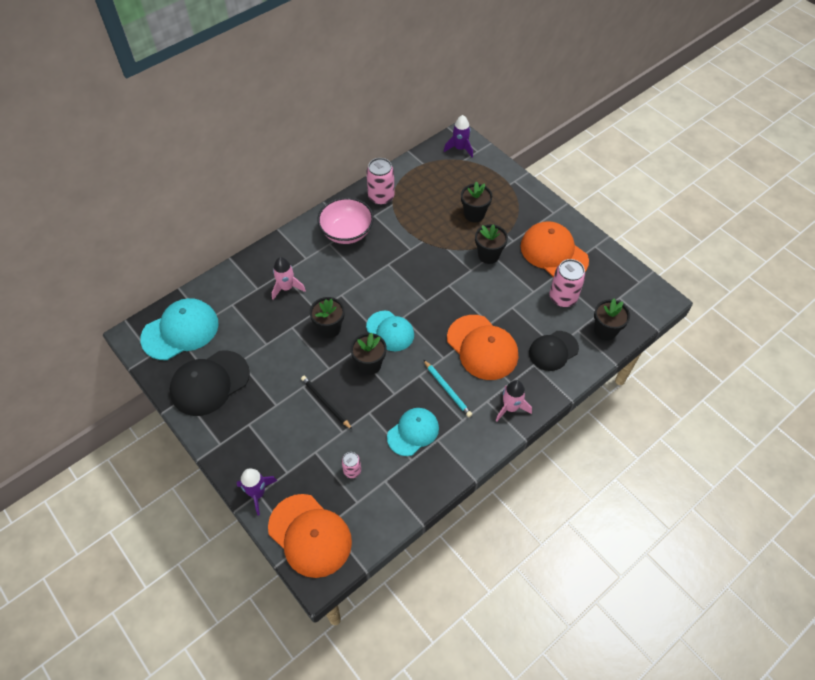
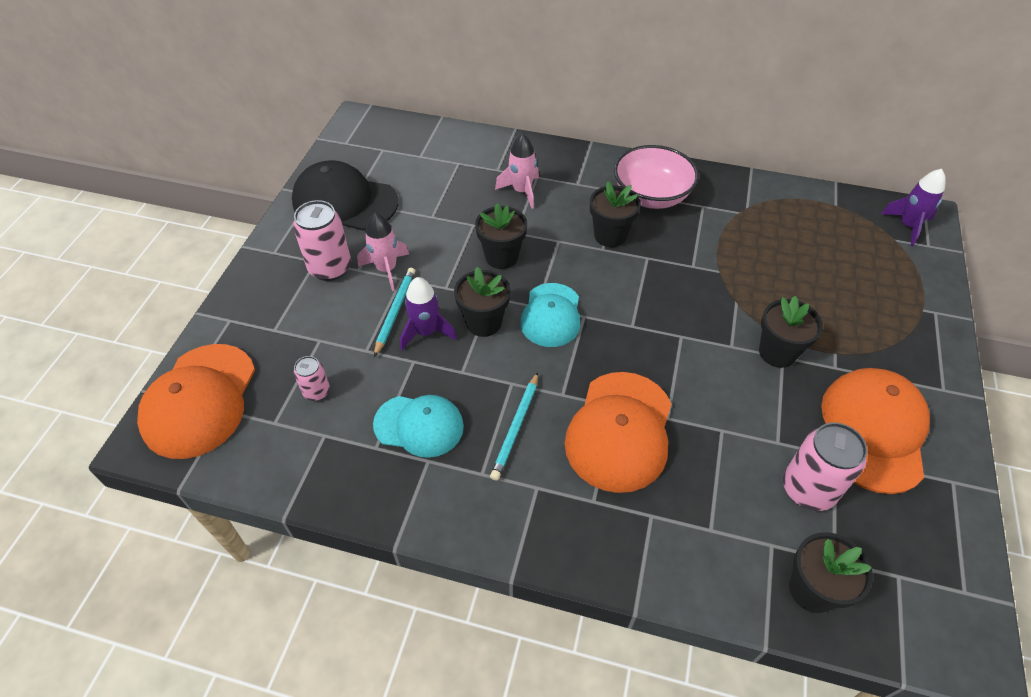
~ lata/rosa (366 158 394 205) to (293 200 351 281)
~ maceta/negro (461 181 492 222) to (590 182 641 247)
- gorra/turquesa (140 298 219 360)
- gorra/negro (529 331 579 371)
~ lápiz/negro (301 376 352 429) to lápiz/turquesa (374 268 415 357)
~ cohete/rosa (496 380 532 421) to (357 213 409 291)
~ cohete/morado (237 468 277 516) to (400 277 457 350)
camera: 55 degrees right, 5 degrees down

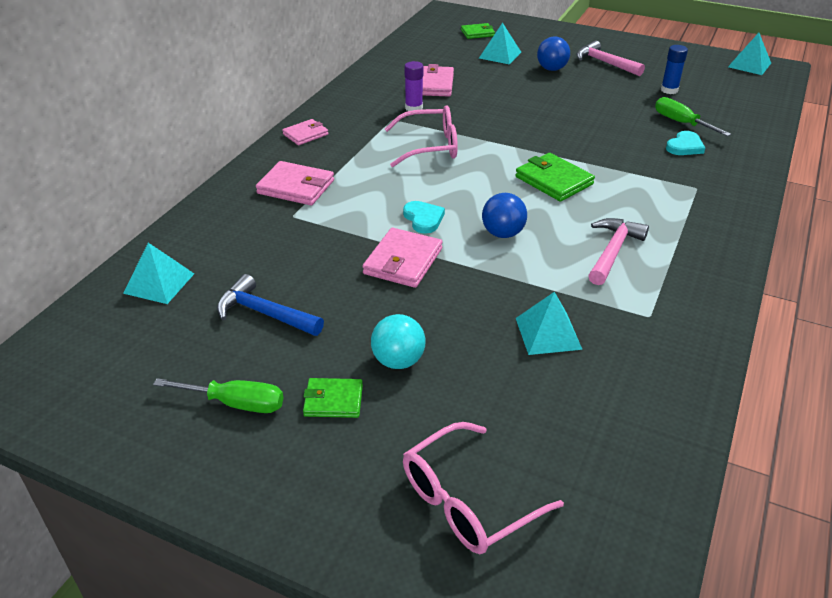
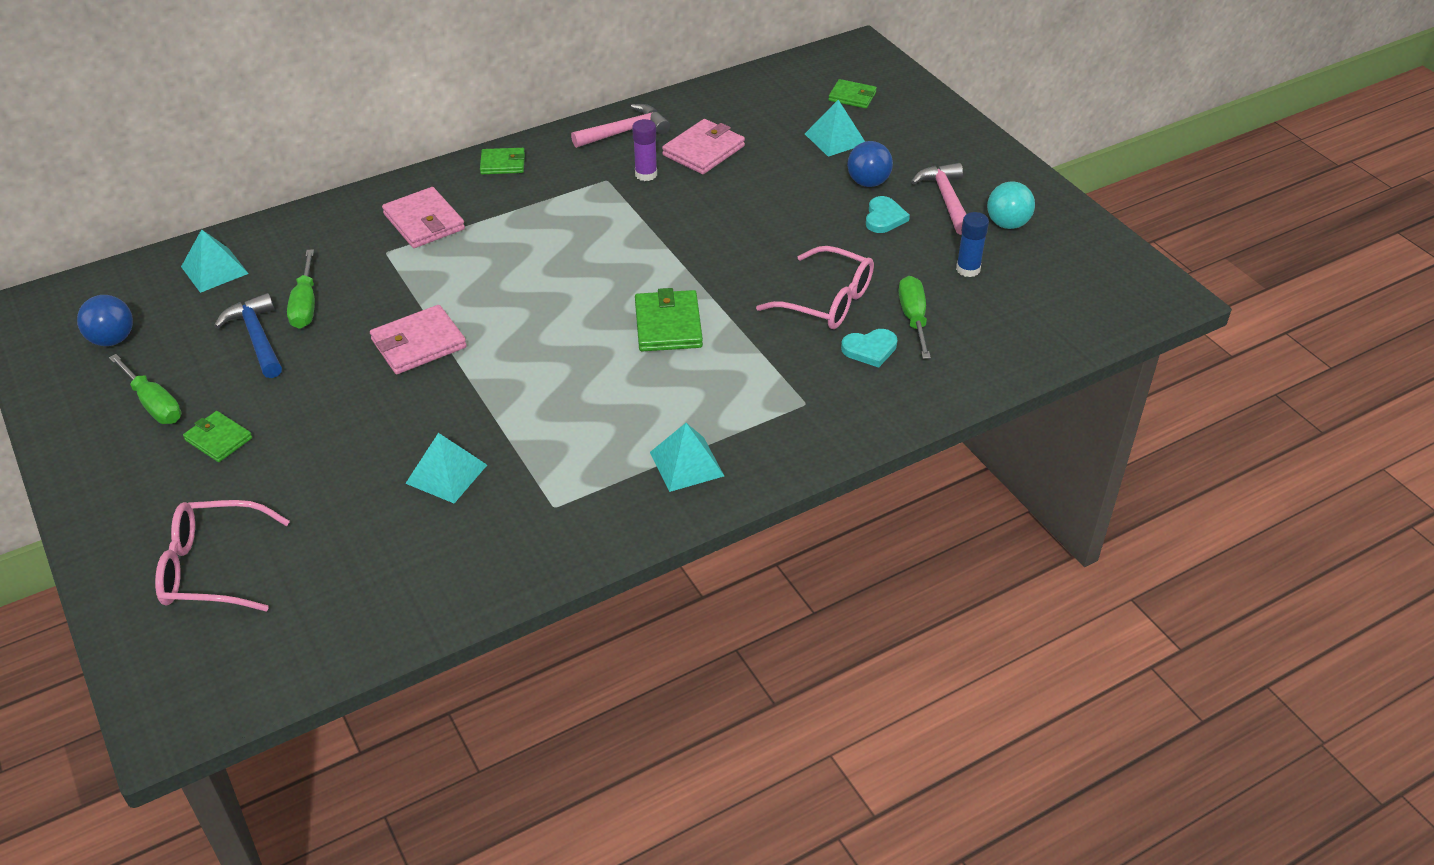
~ pirámide/turquesa (728 33 771 75) to (650 423 724 492)
~ gafas/rosa (385 105 458 167) to (756 246 874 329)
~ cartera/rosa (282 119 328 145) to cartera/verde (480 148 525 174)
~ pelota/azul (482 193 527 238) to (77 295 133 346)
~ corazón/turquesa (403 201 445 234) to (866 196 910 233)
~ martillo/rosa (588 218 649 285) to (571 104 670 148)
~ pelota/turquesa (371 314 425 369) to (987 181 1035 229)
+ destornillador/verde (287 249 315 329)
camera: 35 degrees right, 5 degrees up

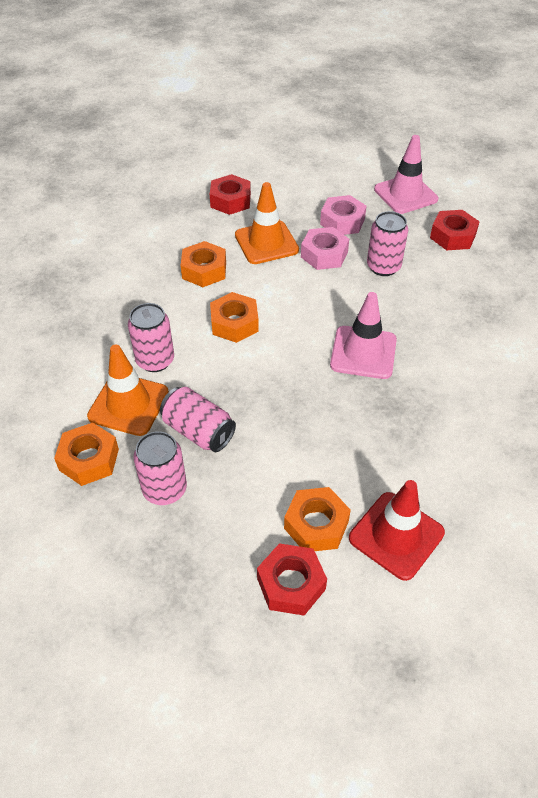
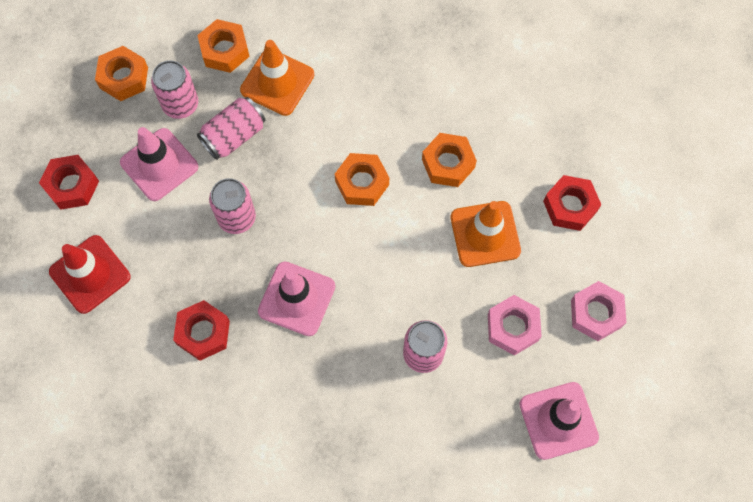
~ tuerca/rojo (430 210 480 250) to (173 300 230 361)
~ tuerca/rosa (301 227 349 270) to (571 281 626 341)
~ lata/rosa (128 303 174 372) to (209 178 256 234)
~ tuerca/naranja (284 487 351 551) to (95 46 148 101)
+ cono de tráfico/rosa (120 127 198 201)
camera: 100 degrees right, 20 degrees up

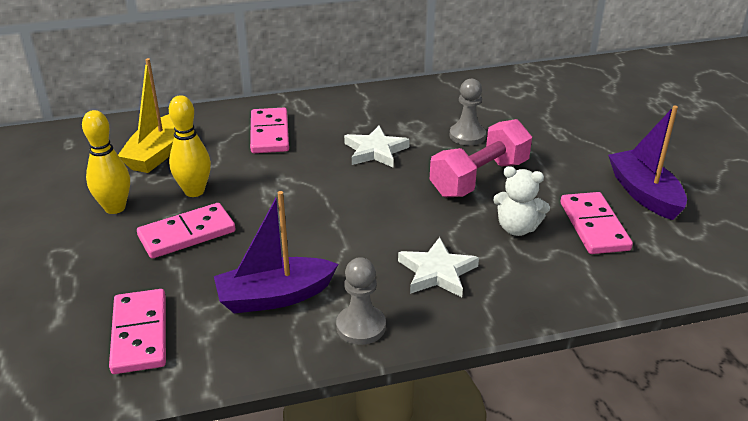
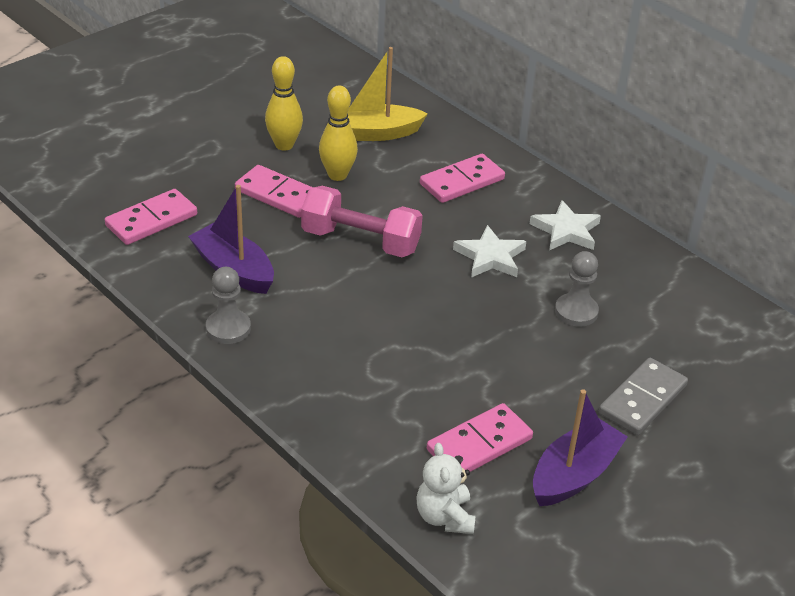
~ mancuerna/rosa (430 119 532 198) to (301 186 423 257)
~ osito/blanco (493 166 550 236) to (417 443 475 534)
~ estrella/blanco (398 237 479 297) to (530 200 601 250)
+ ficha de dominó/gris (599 358 688 435)
camera: 60 degrees right, 5 degrees up

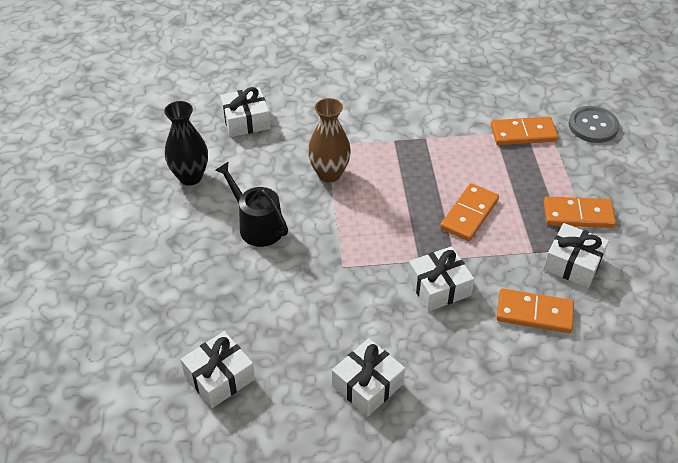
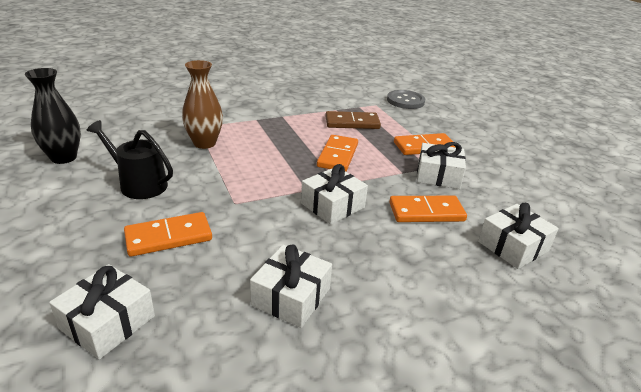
~ regalo/blanco (220 87 270 137) to (478 203 559 269)
~ ficha de dominó/naranja (491 117 558 145) to (124 212 212 257)
+ ficha de dominó/marrón (325 111 381 129)
camera: 20 degrees left, 15 degrees down

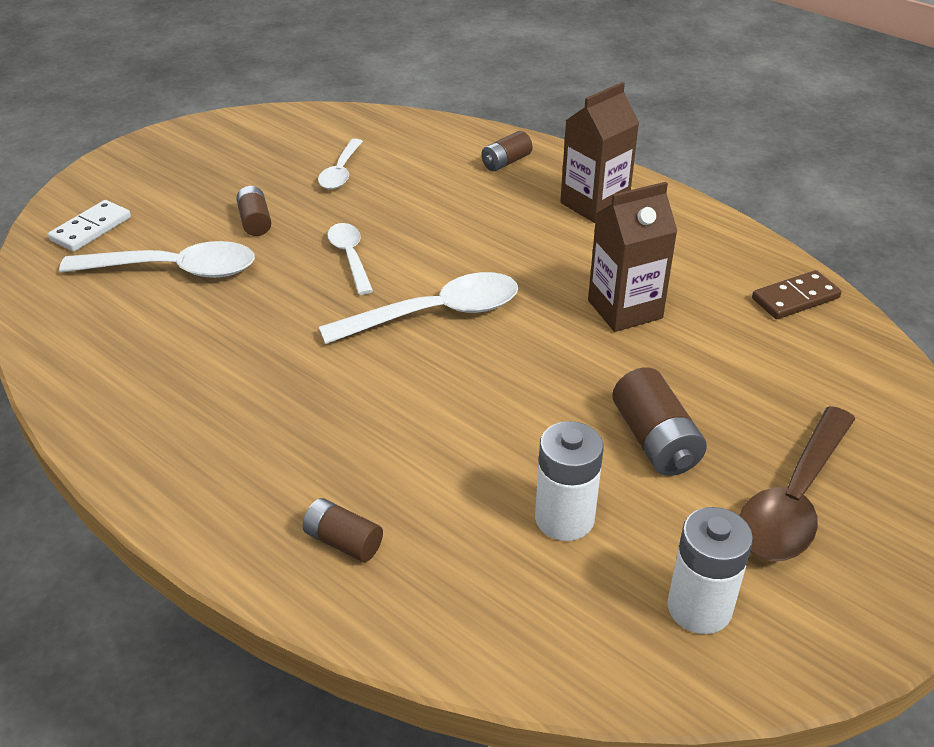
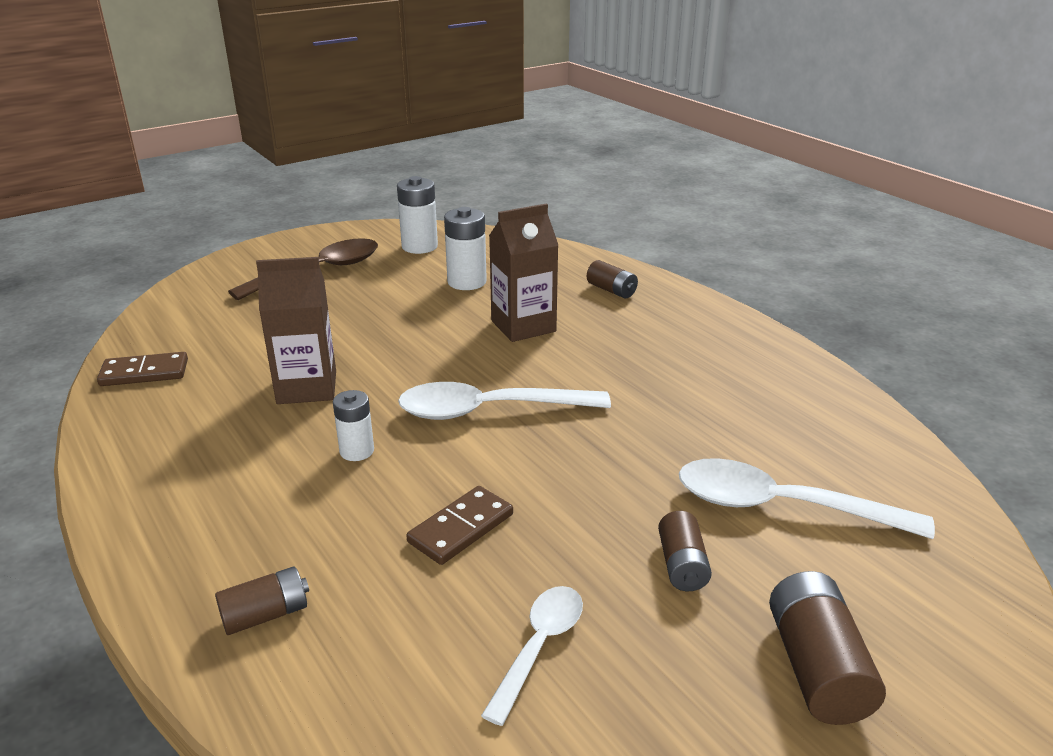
~ cartón de leche/marrón (560 82 639 223) to (489 203 559 342)
- ficha de dominó/blanco (48 200 131 251)
- cuchara/blanco (327 223 373 295)
~ pila/marrón (612 367 707 476) to (769 571 886 725)
+ pila/blanco (333 390 374 461)
+ ficha de dominó/marrón (406 486 513 565)
camera: 165 degrees left, 10 degrees down

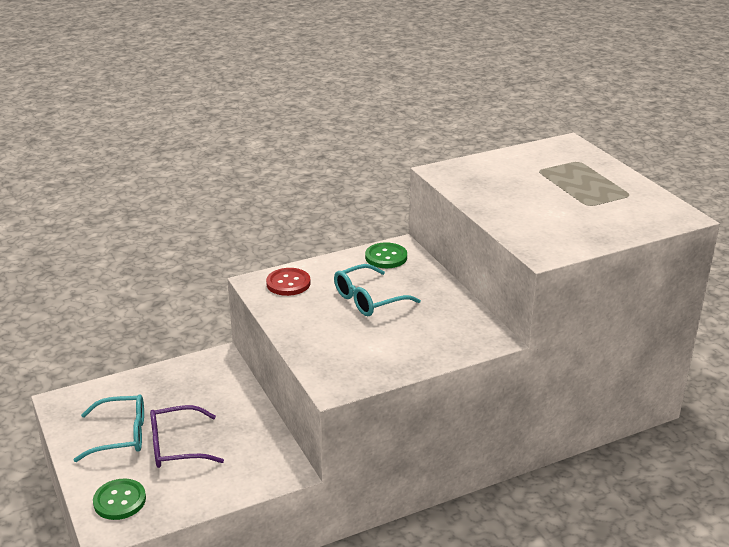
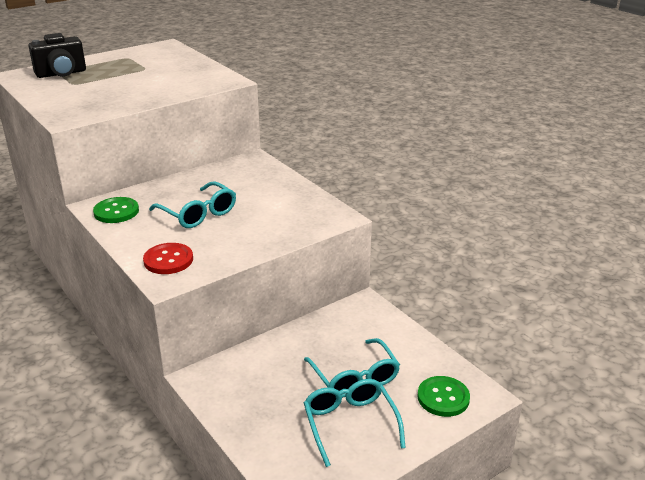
~ gafas/morado (150 405 224 468) to gafas/turquesa (304 338 400 398)
+ cámara/negro (28 33 86 78)
camera: 100 degrees left, 0 degrees up

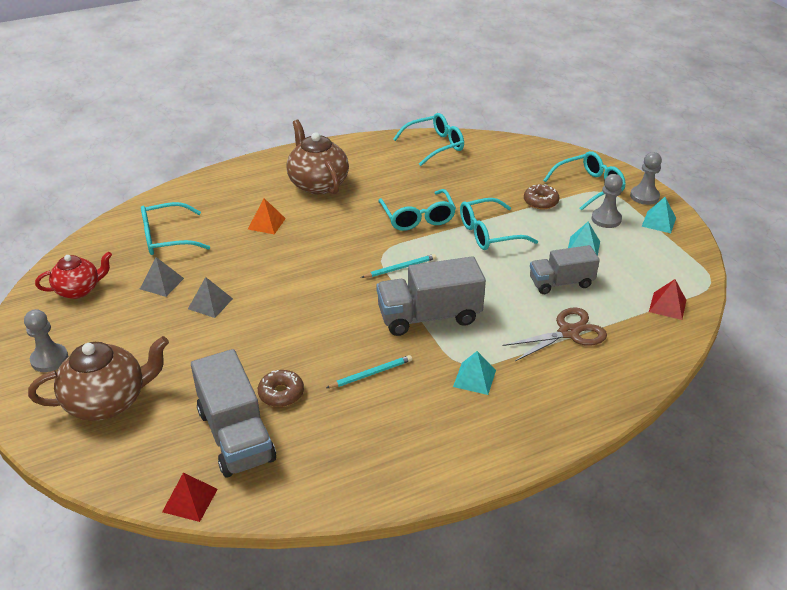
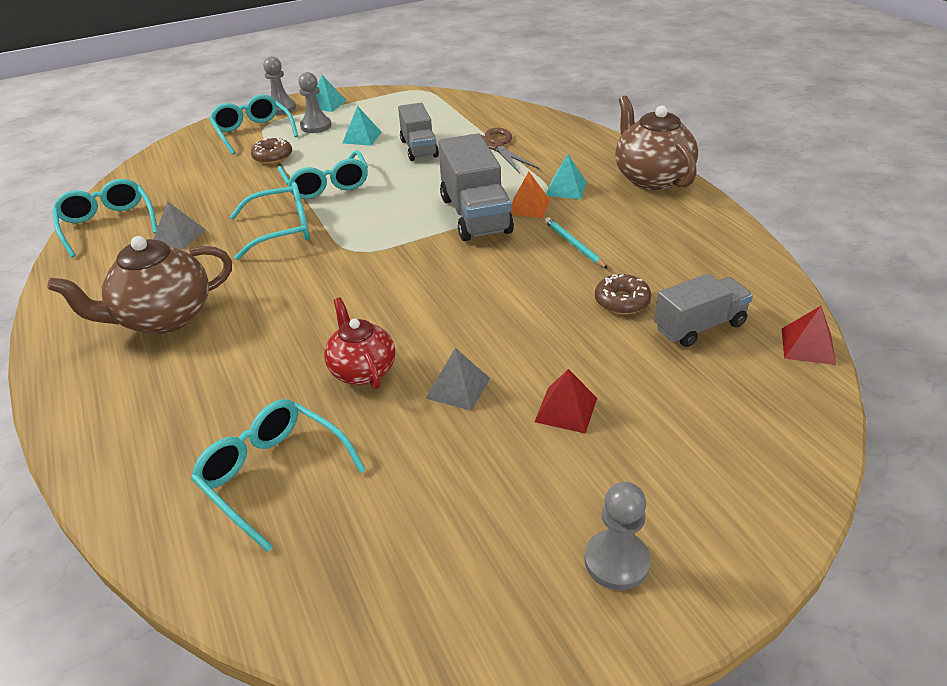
~ pirámide/naranja (248 198 286 234) to (511 172 550 218)
~ gafas/turquesa (141 202 210 255) = (191 399 366 552) 150 degrees clockwise
~ tetera/rojo (35 252 112 299) to (324 297 395 389)
- lápiz/turquesa (361 254 437 278)
~ pirámide/gris (140 257 184 297) to (153 201 206 249)
~ pirámide/rojo (649 279 686 320) to (534 369 597 434)
~ tetera/marrón (28 336 169 421) to (615 95 698 190)
~ camión/gris (191 349 276 478) = (654 273 753 347) x0.66
camera: 90 degrees left, 0 degrees up

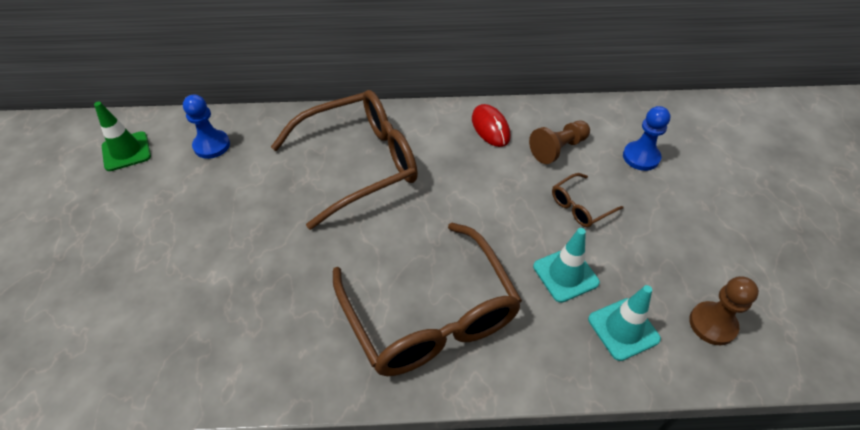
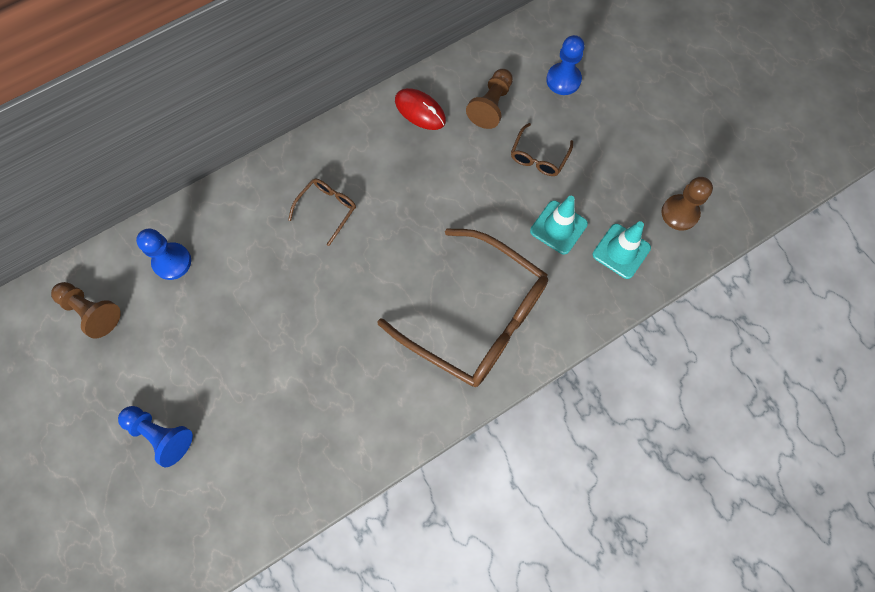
~ gafas/marrón (271 90 418 230) = (288 179 356 246) x0.42
~ cono de tráfico/verde (94 102 151 171) to peón/marrón (51 282 121 339)
+ peón/azul (118 406 193 467)
camera: 30 degrees left, 20 degrees up

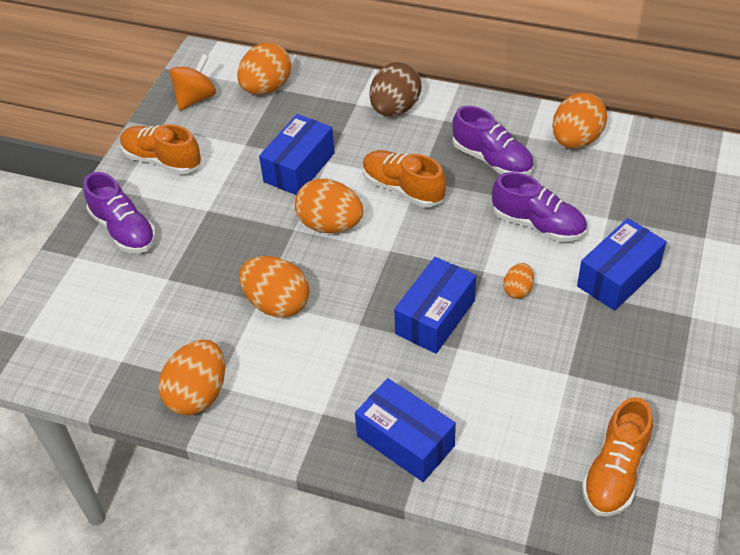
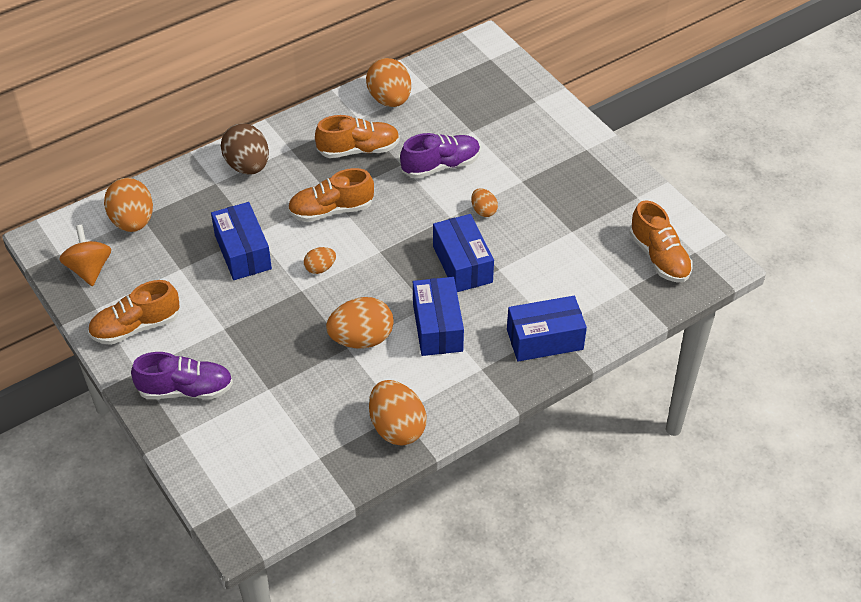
~ zapato/morado (452 106 534 176) to zapato/naranja (315 115 400 158)
~ huevo/naranja (295 179 363 233) = (304 247 336 274) x0.52
~ caja/azul (577 218 667 311) to (413 277 464 356)
camera: 55 degrees left, 0 degrees up

